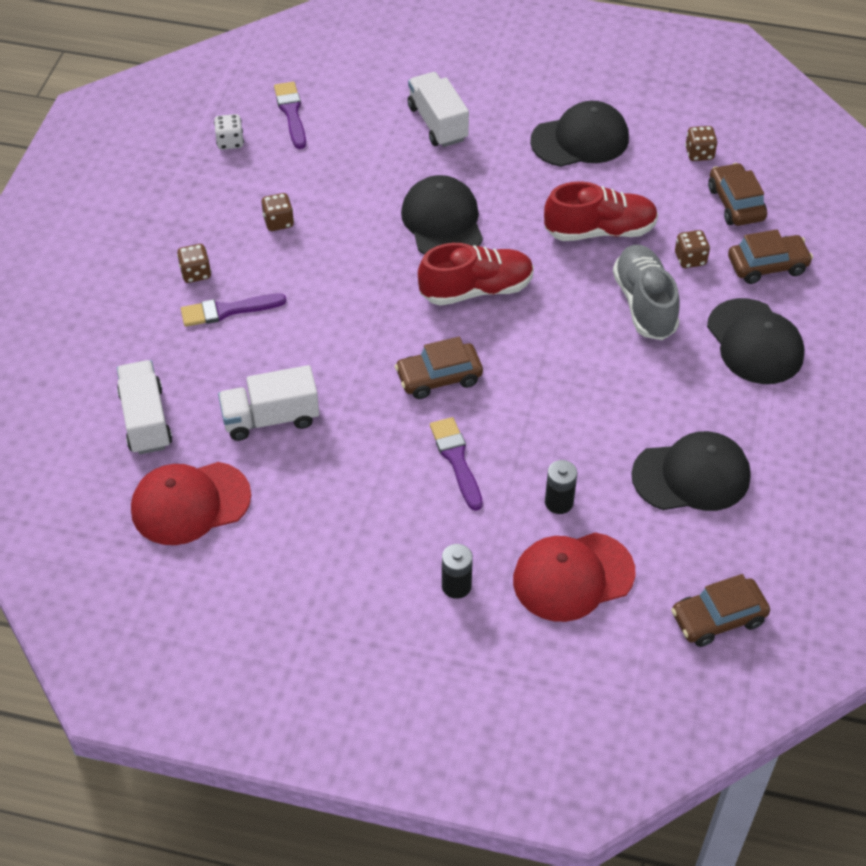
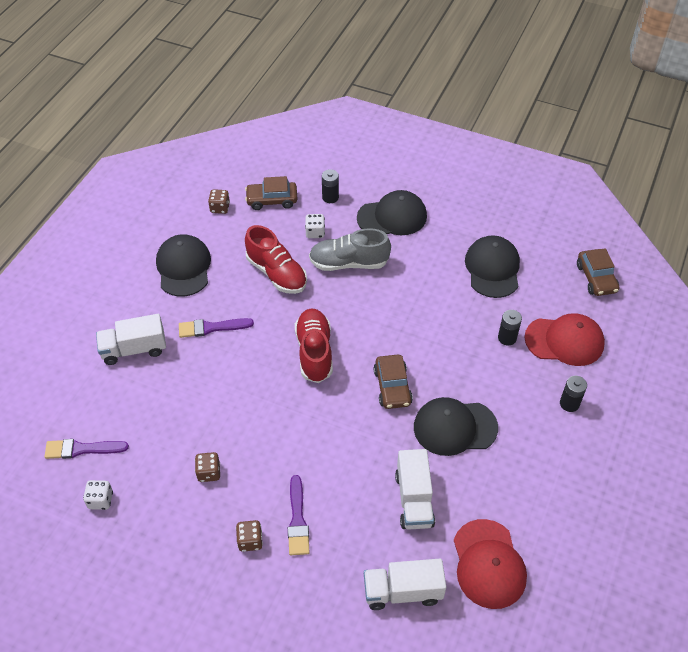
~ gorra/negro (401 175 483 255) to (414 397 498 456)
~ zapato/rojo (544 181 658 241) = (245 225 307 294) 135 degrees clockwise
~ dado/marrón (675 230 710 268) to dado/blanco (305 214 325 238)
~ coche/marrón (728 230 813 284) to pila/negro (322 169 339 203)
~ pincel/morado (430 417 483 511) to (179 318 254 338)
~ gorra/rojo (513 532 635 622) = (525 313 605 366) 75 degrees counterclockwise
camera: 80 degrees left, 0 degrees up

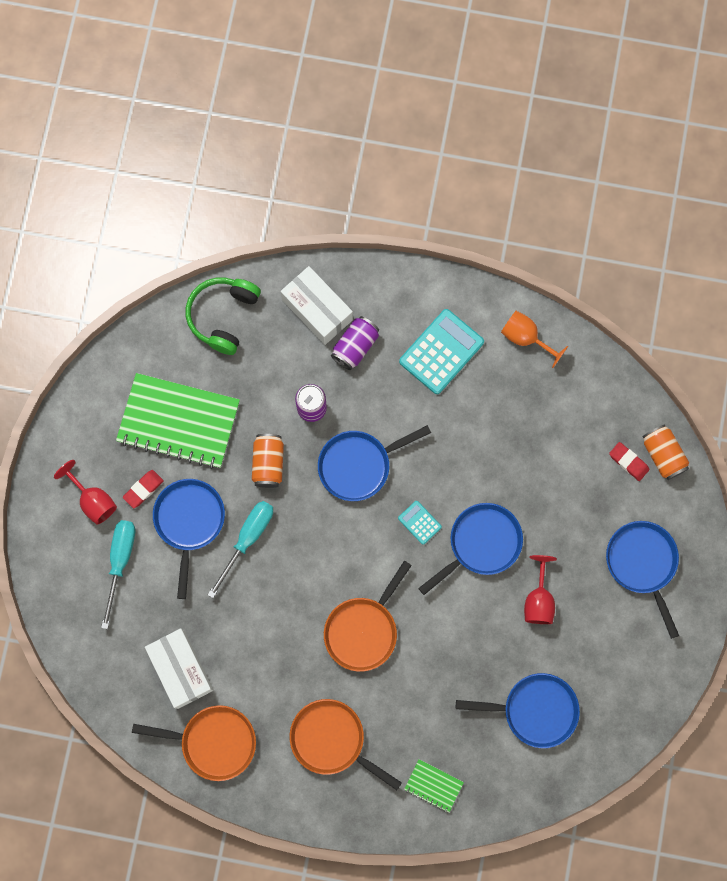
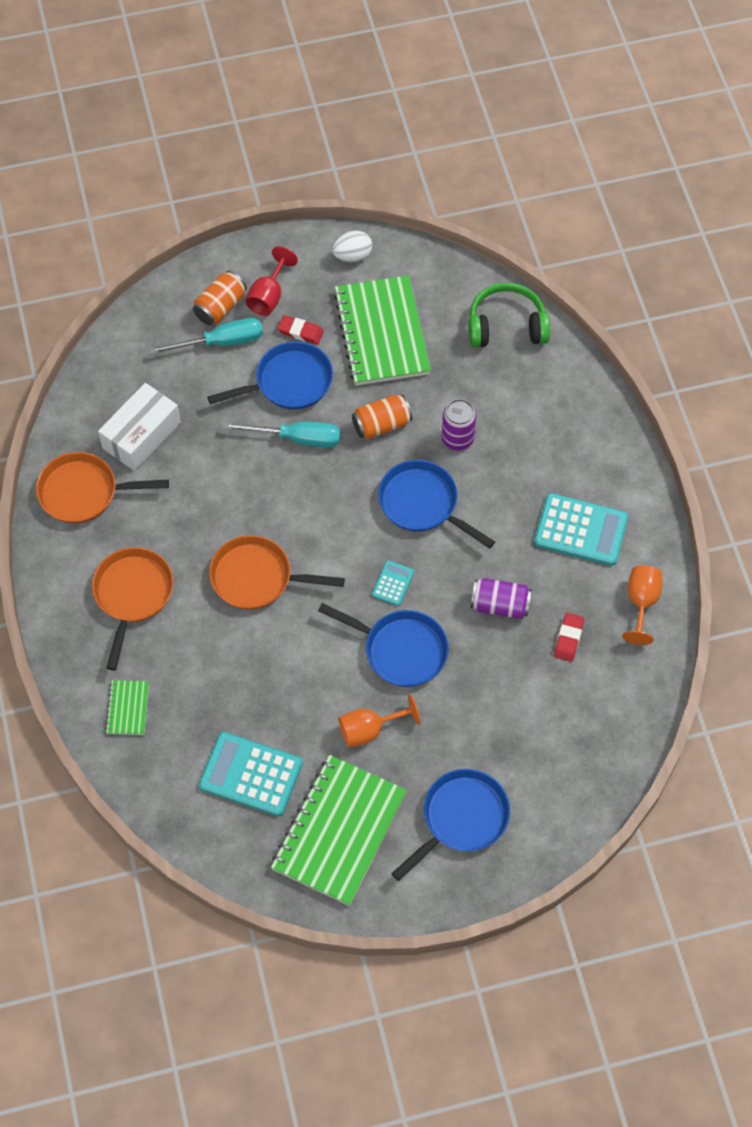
- caja/blanco (280 266 353 345)
~ lata/morado (331 316 379 370) to (471 578 532 619)
~ lata/naranja (643 424 689 480) to (193 271 247 325)
~ goma de borrar/rojo (609 442 650 481) to (554 613 584 662)
~ copa/rojo (524 555 557 624) to copa/naranja (339 694 420 747)
~ sartén/azul (456 673 580 748) to calculadora/turquesa (199 732 303 816)
~ sartén/naranja (132 705 256 781) = (36 452 169 524) 105 degrees clockwise
+ huevo/blanco (332 231 372 262)
+ cuaderno/verde (271 755 407 906)
camera: 65 degrees right, 15 degrees down

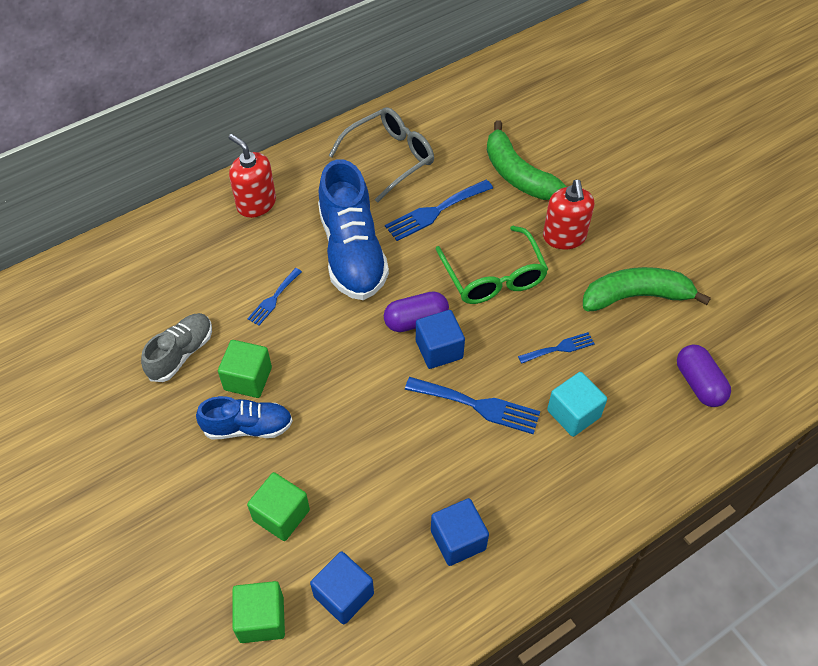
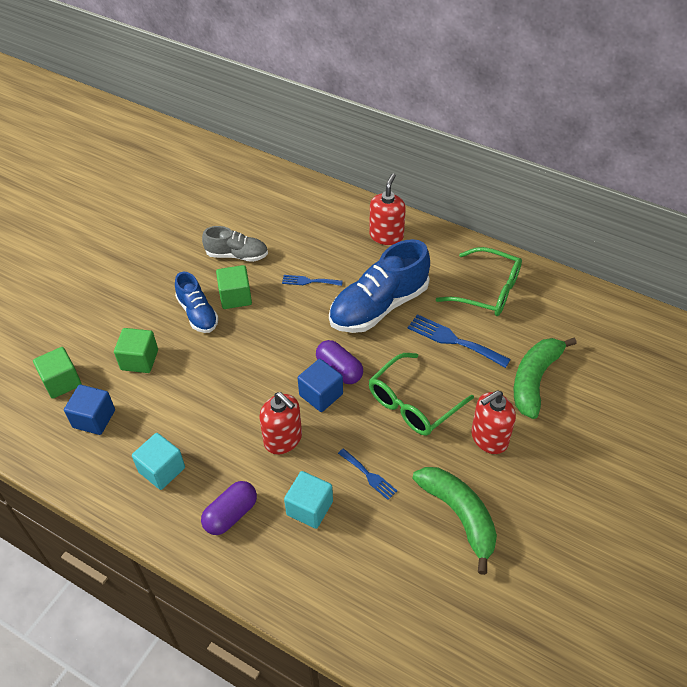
~ gafas/gris (328 107 434 203) to gafas/verde (436 247 522 316)
~ cápsula/morado (677 345 731 407) to (201 481 257 535)
~ tenedor/azul (405 377 540 434) to dispensador de jabón/rojo (259 392 302 455)
~ cubo/azul (431 498 489 566) to cubo/turquesa (132 433 185 490)
camera: 65 degrees right, 5 degrees down

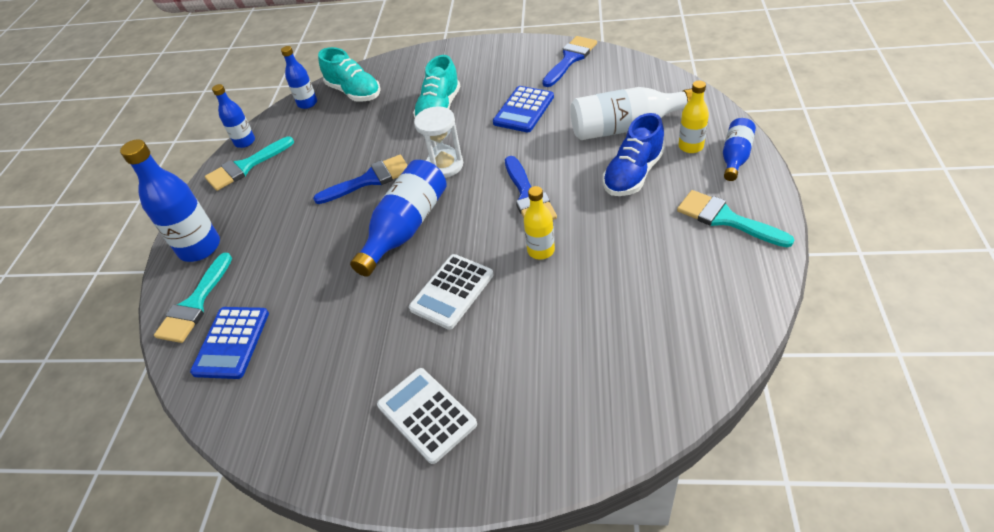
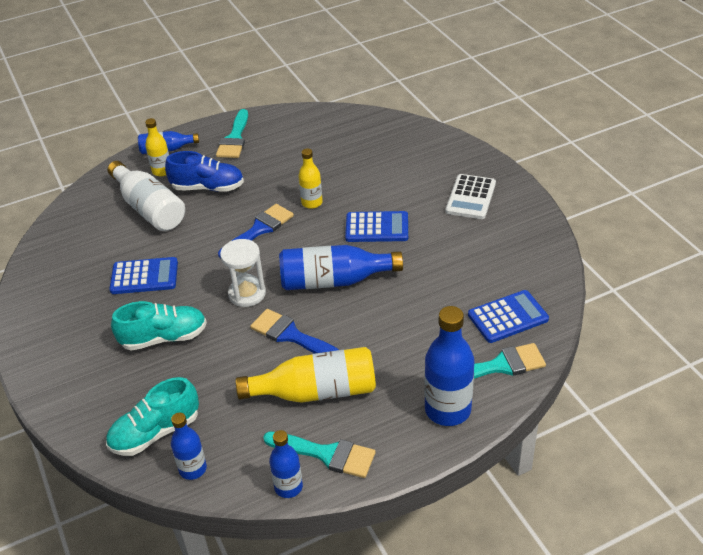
- pincel/azul (542 36 597 87)
~ zapato/turquesa (318 47 381 102) = (106 377 199 456) 135 degrees counterclockwise
~ calculadora/blanco (409 254 494 330) to calculadora/azul (345 211 408 242)
+ botella/amarillo (236 347 376 403)
camera: 125 degrees left, 5 degrees down

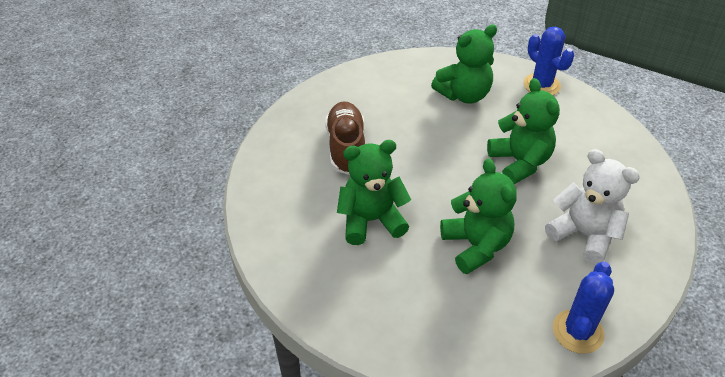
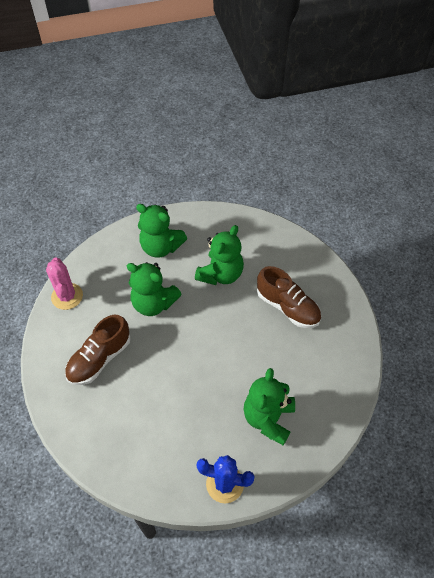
~ osito/verde (487 78 560 184) to (136 204 187 258)
~ osito/blanco (545 149 640 265) to zapato/marrón (65 315 131 385)
~ cactus/azul (553 262 614 354) to cactus/rosa (46 257 83 310)
camera: 135 degrees right, 10 degrees up

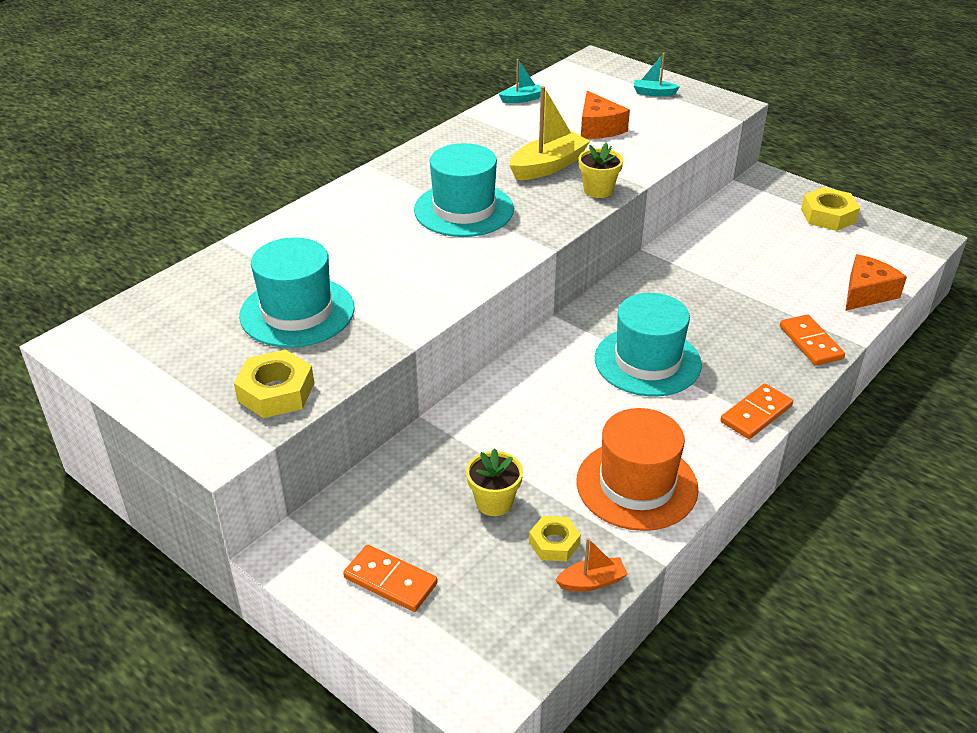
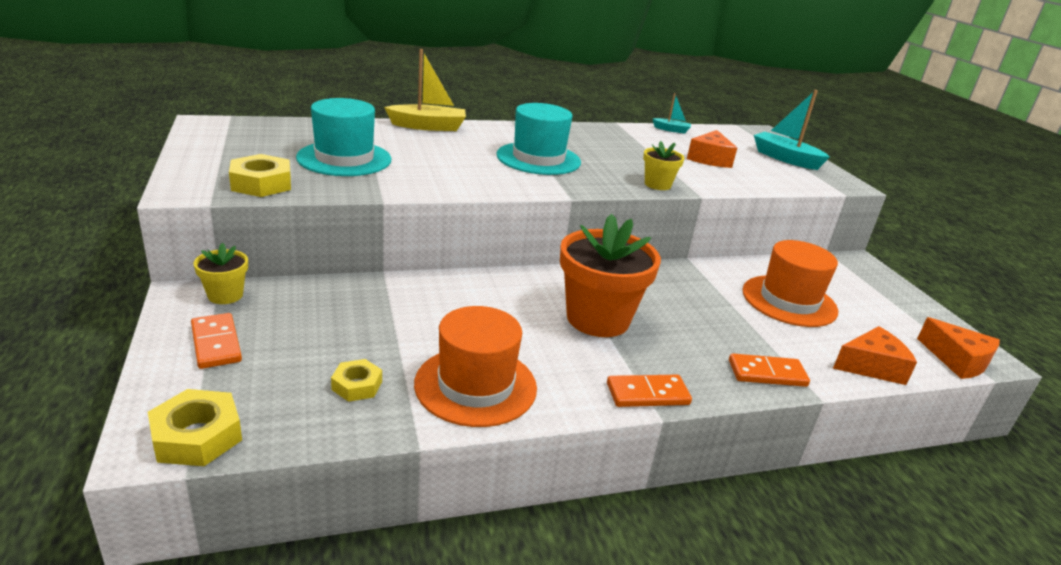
~ barco/turquesa (634 53 680 97) = (754 90 830 170) x1.85
~ barco/amarillo (509 86 590 180) to (384 49 466 131)
~ tuerca/amarillo (801 187 860 231) to (148 389 242 466)
~ sombrero/turquesa (595 293 702 397) to maceta/naranja (560 214 661 337)
~ ficha de dominó/naranja (780 314 845 366) = (729 353 810 387) 75 degrees clockwise
~ maceta/amarillo (466 448 523 516) to (194 243 248 304)
- barco/naranja (555 538 628 591)
+ sombrero/naranja (742 240 838 327)
+ queso/naranja (917 317 1000 379)
camera: 30 degrees right, 10 degrees down

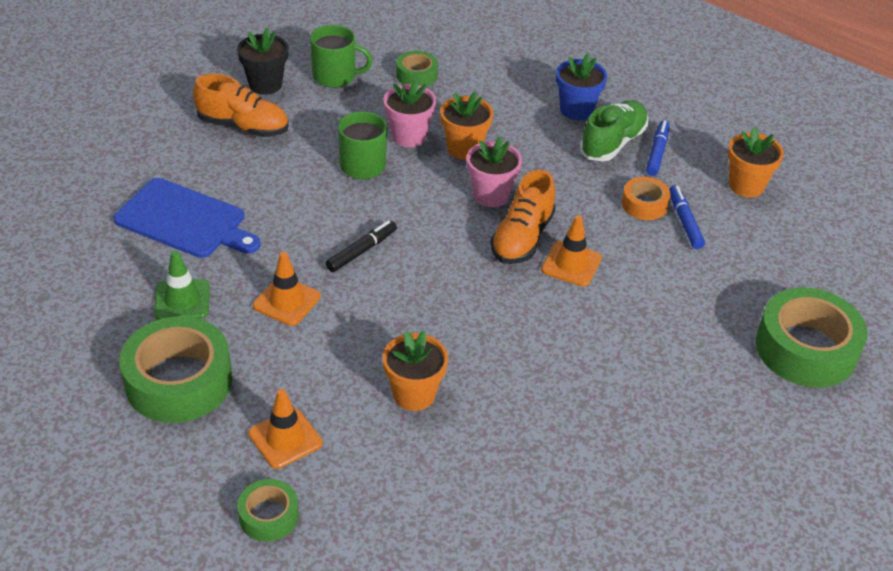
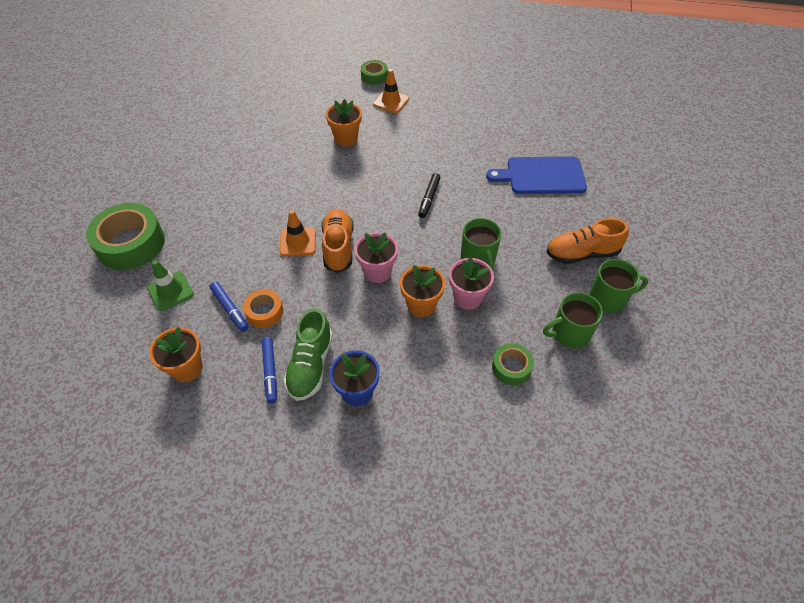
~ maceta/negro (237 28 288 95) to taza/verde (589 259 648 313)
~ cono de tráfico/verde (154 250 210 320) to (147 260 194 311)
- cono de tráfico/naranja (253 252 321 326)
- cinta adhesiva/verde (119 316 232 423)
camera: 155 degrees right, 10 degrees up

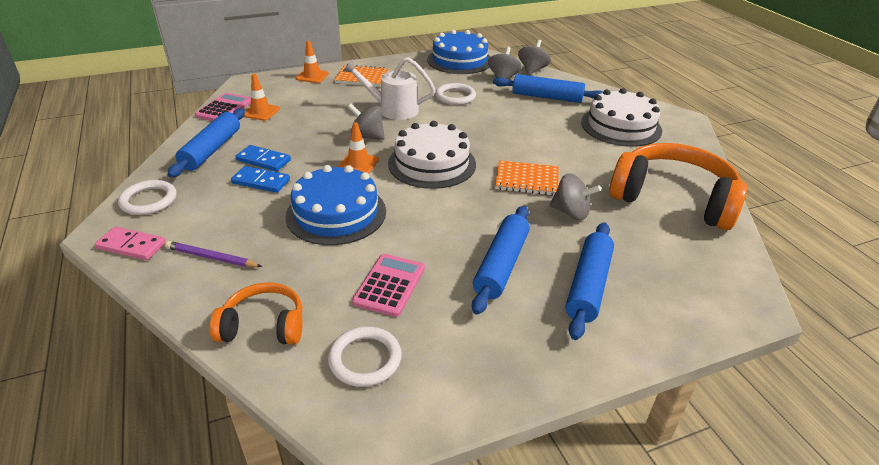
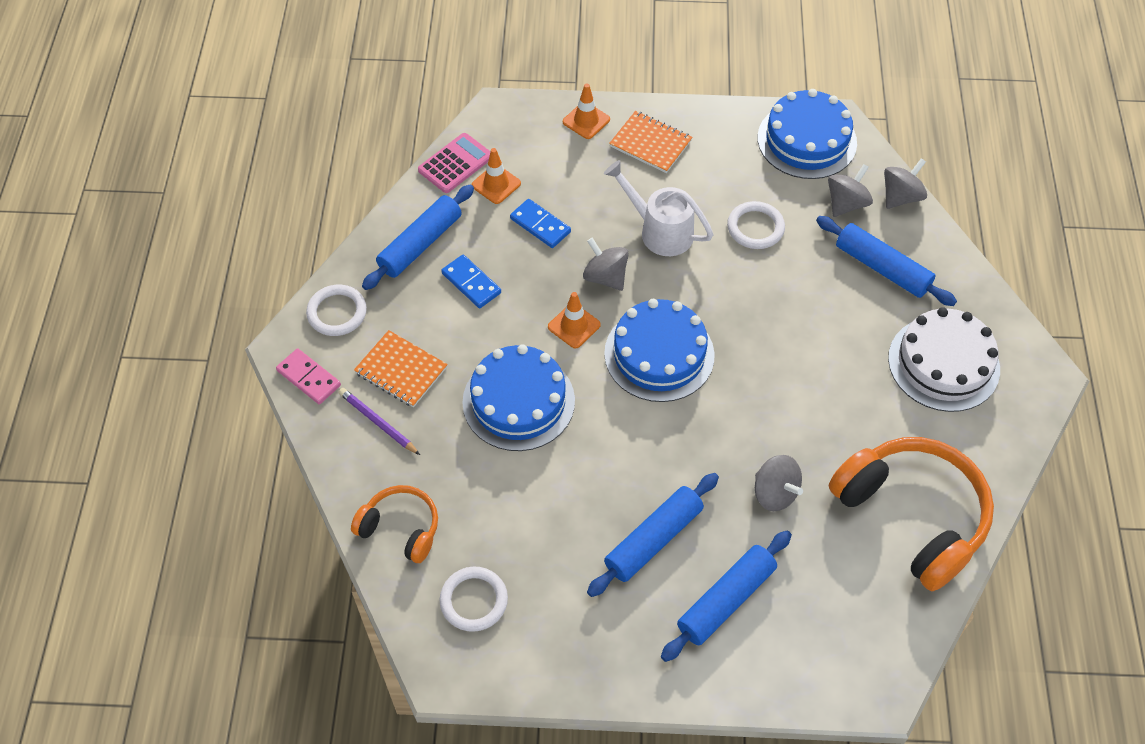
~ tarta/blanco (388 121 476 189) to tarta/azul (604 299 715 402)
~ cuaderno/naranja (495 160 559 196) to (354 330 448 407)
~ ficha de dominó/azul (231 166 290 193) to (510 199 571 248)
- calculadora/rosa (352 254 425 317)
camera: 25 degrees right, 20 degrees up

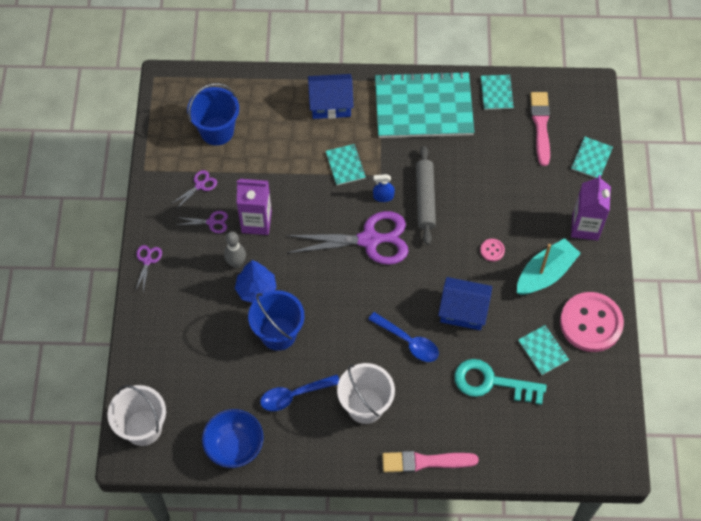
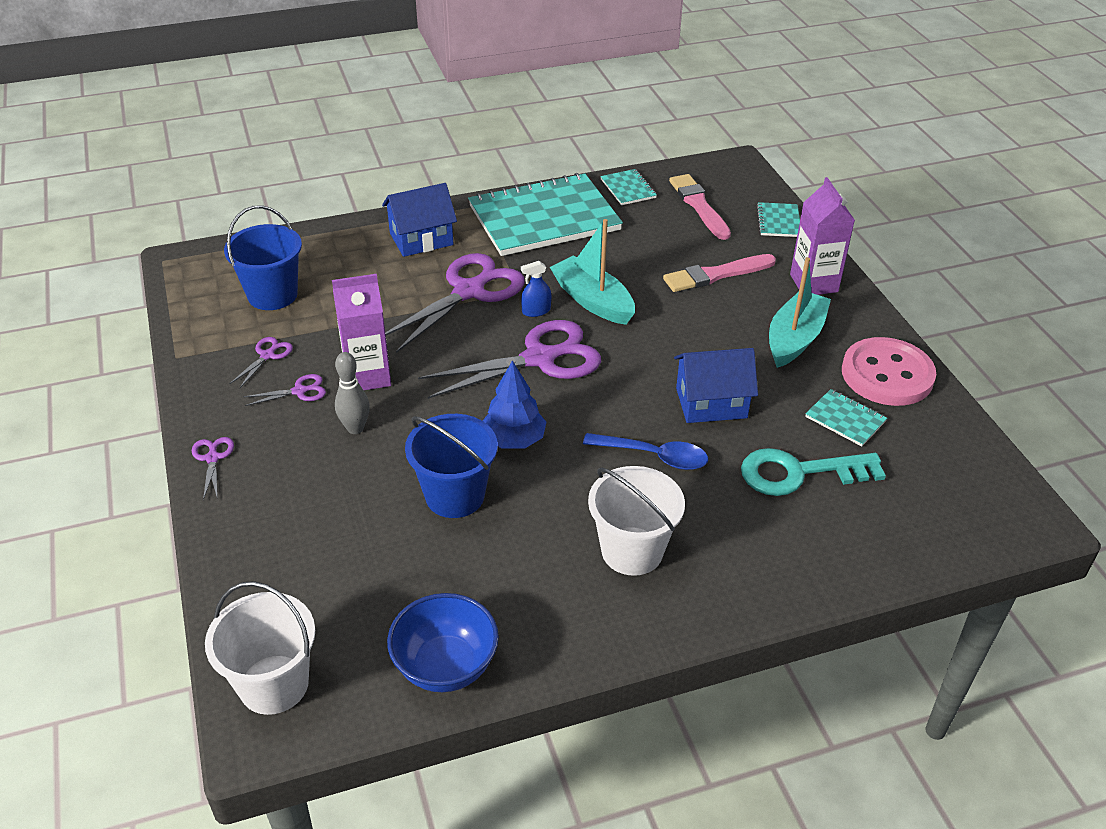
~ cuaderno/turquesa (326 144 366 185) to tijeras/morado (385 253 525 353)
~ rodillo/gris (416 146 436 245) to barco/turquesa (550 219 635 325)
- botón/rosa (480 239 505 262)
~ árbol/azul (235 260 277 303) to (482 361 547 449)
- cuchara/azul (260 374 339 411)
~ pincel/rosa (382 451 479 473) to (663 254 776 292)
camera: 20 degrees left, 20 degrees down

